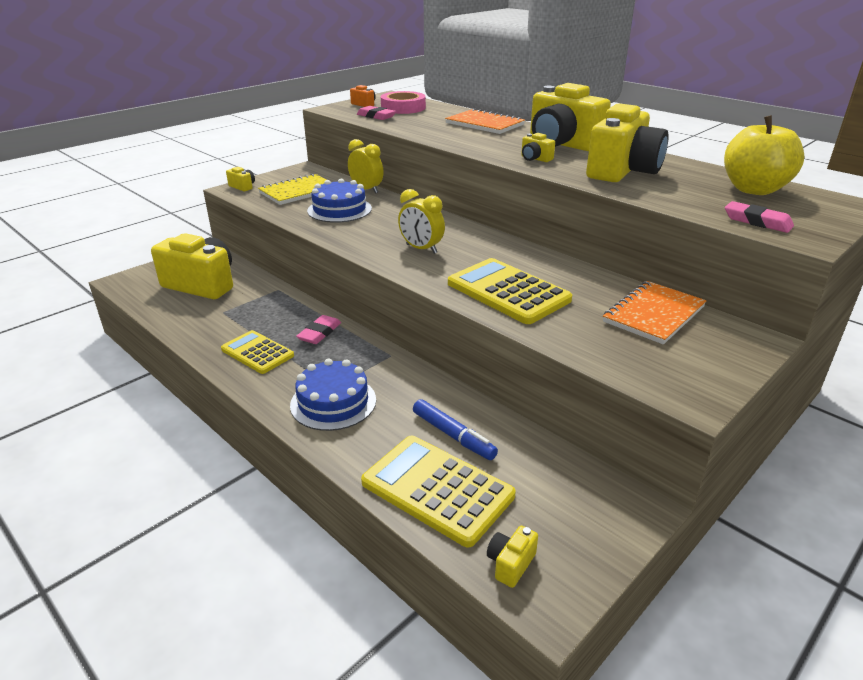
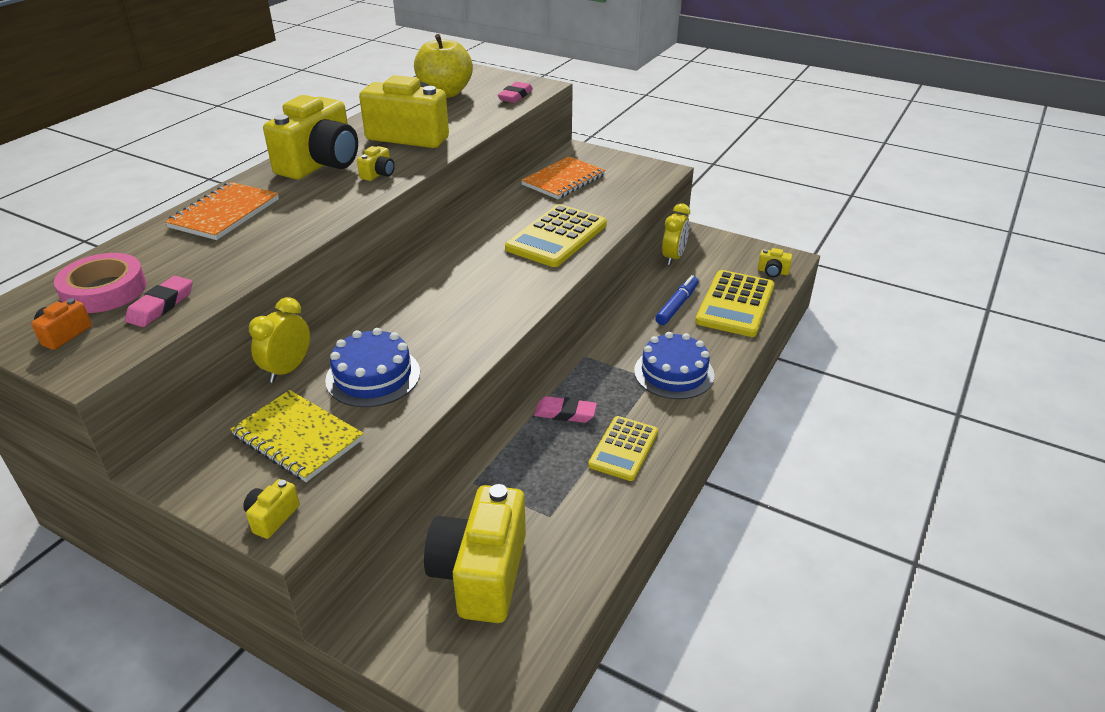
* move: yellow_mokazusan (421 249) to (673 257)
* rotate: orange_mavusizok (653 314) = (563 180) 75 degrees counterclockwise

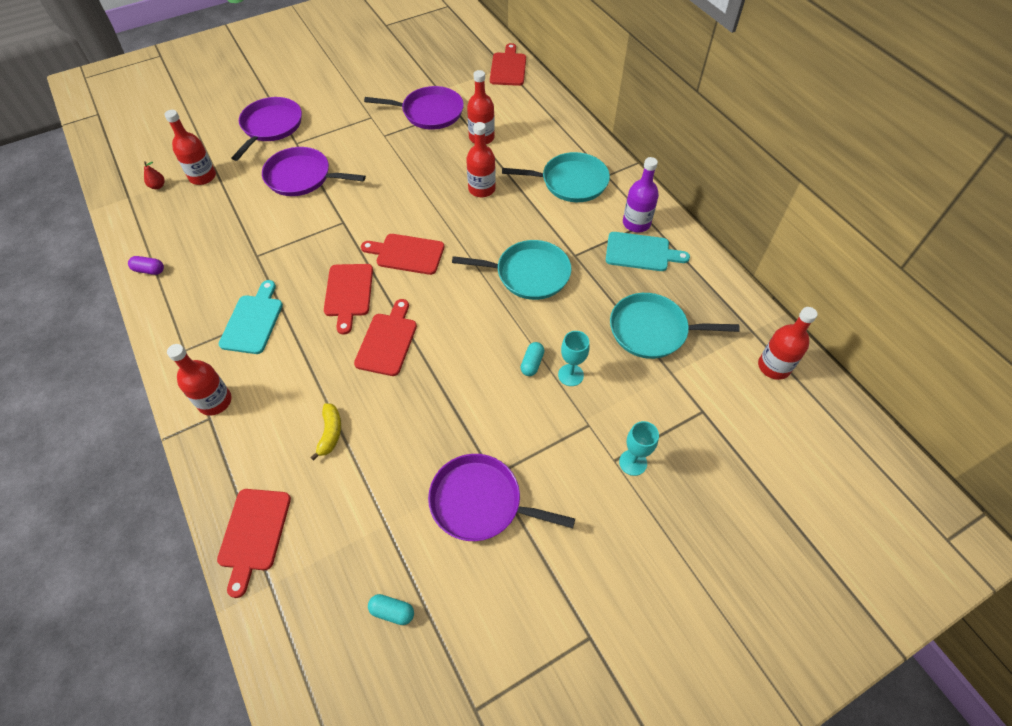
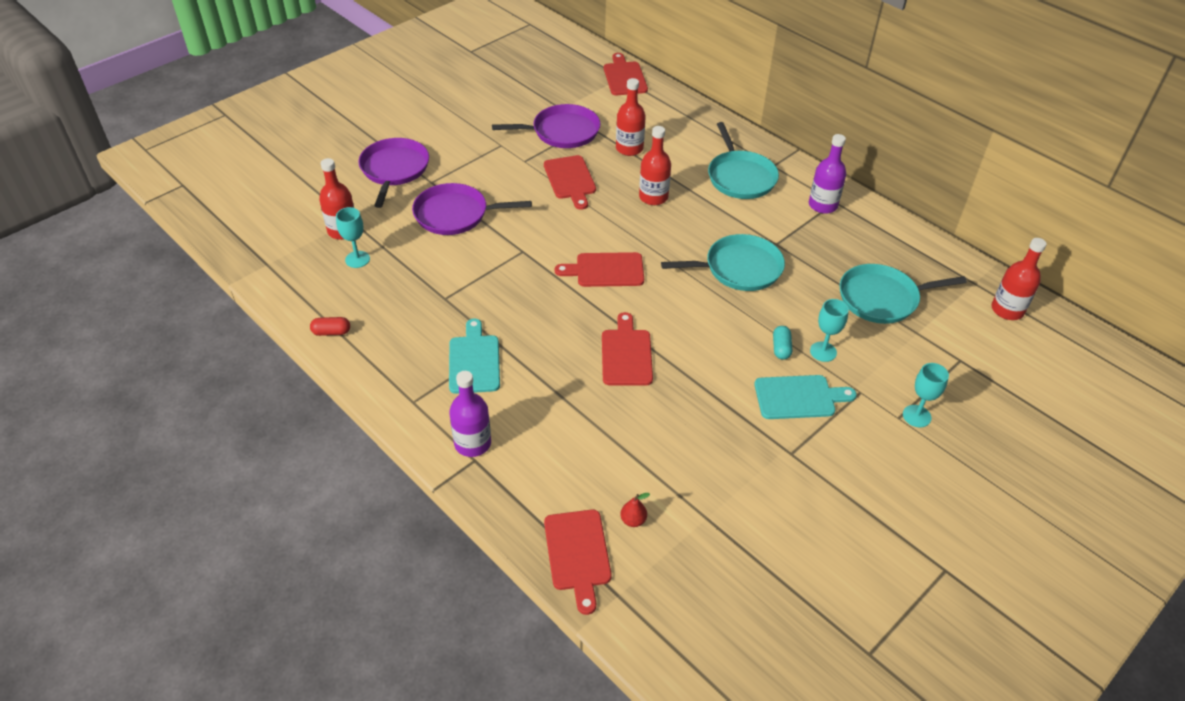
* delete: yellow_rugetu (330 433)
* delete: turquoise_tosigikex (392 611)
* delete: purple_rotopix (480 502)
* insert: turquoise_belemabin (357 259)
* move: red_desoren (158 186) to (633 520)
* move: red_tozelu (348 293) to (570 180)
* move: turquoise_tozelu (641 252) to (798 397)
* recolor: purple_tosigikex (149 270) to red_tosigikex (331 332)
* recolor: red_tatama (215 401) to purple_tatama (472 443)
* rotate: turquoise_rotopix (570 182) = (740 177) 90 degrees clockwise

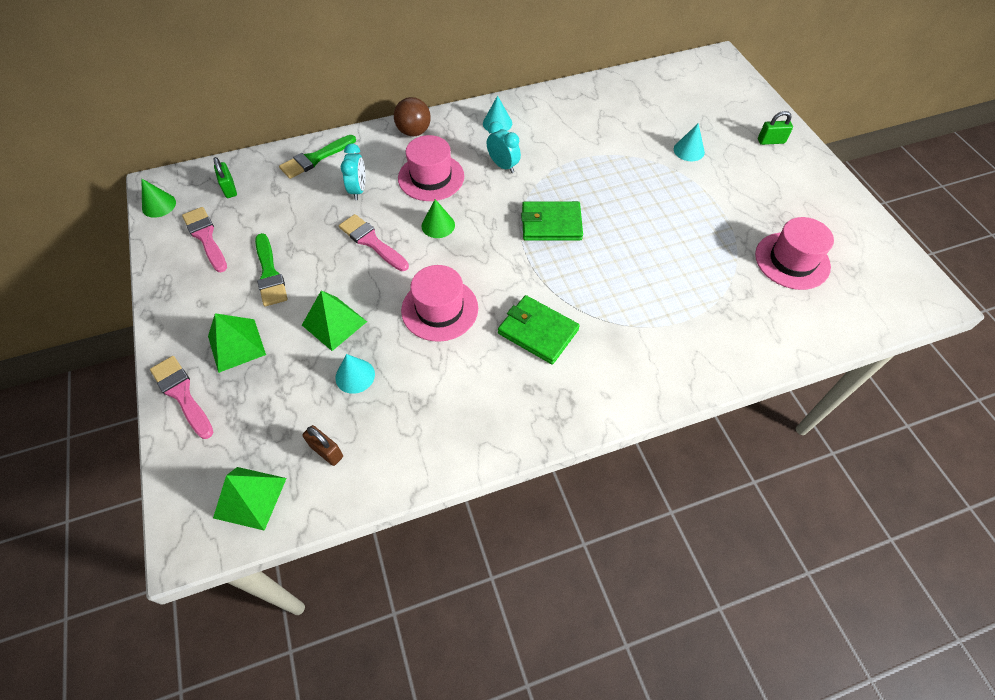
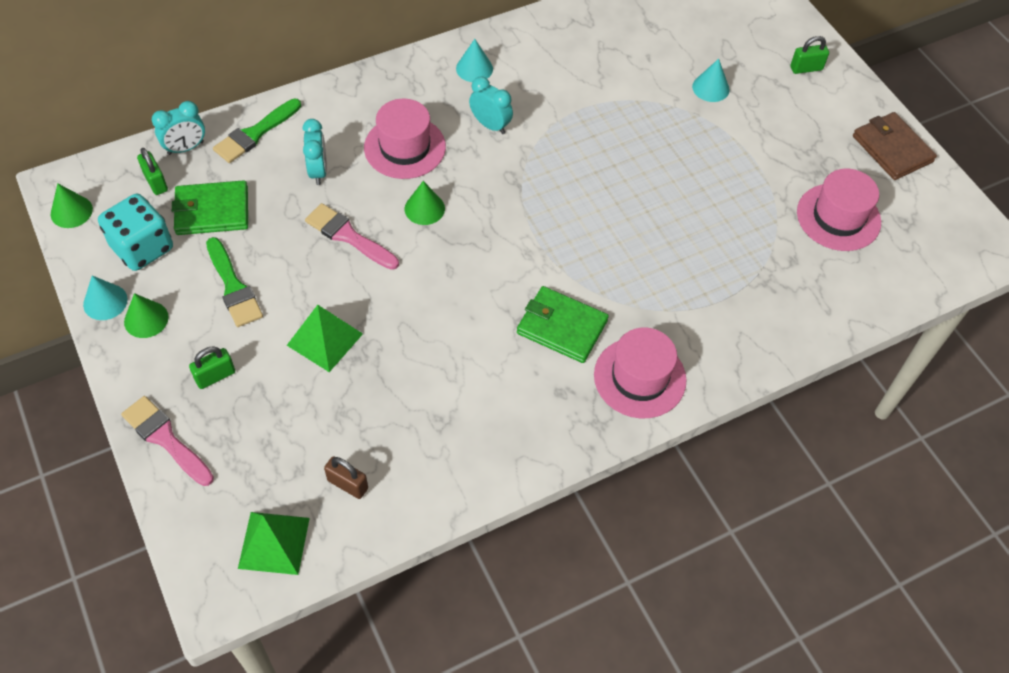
* delete: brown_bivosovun (414 132)
* insert: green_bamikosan (146 319)
* insert: turquoise_mokazusan (185 148)
* insert: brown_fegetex (892 149)
* move: turquoise_bamikosan (355 376) to (105 302)
* move: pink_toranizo (439 309) to (639 377)
* move: green_fegetex (551 224) to (212 211)
* replace: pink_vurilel (205 237) to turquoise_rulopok (142 248)
* replace: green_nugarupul (236 345) to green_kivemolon (215 376)

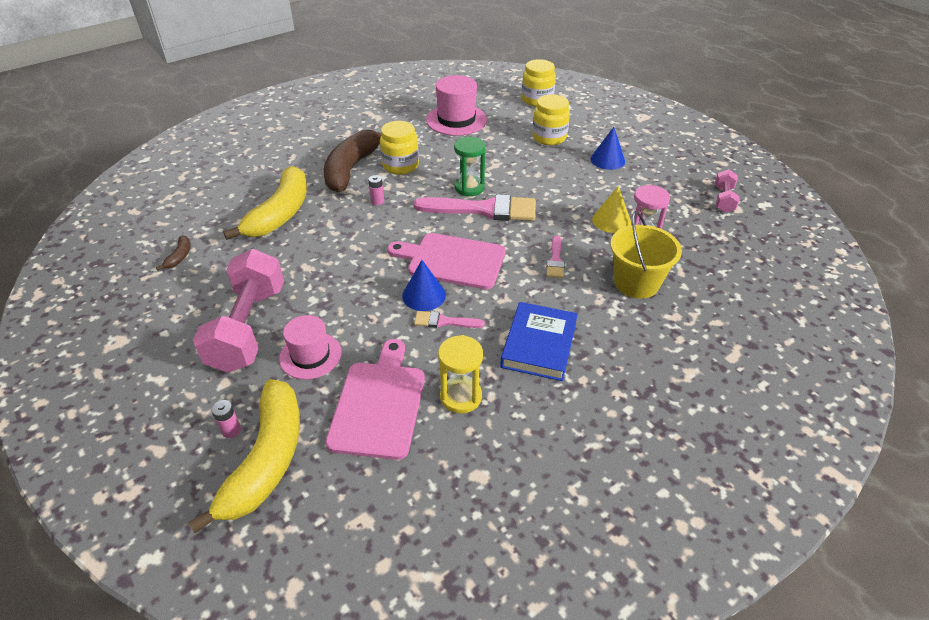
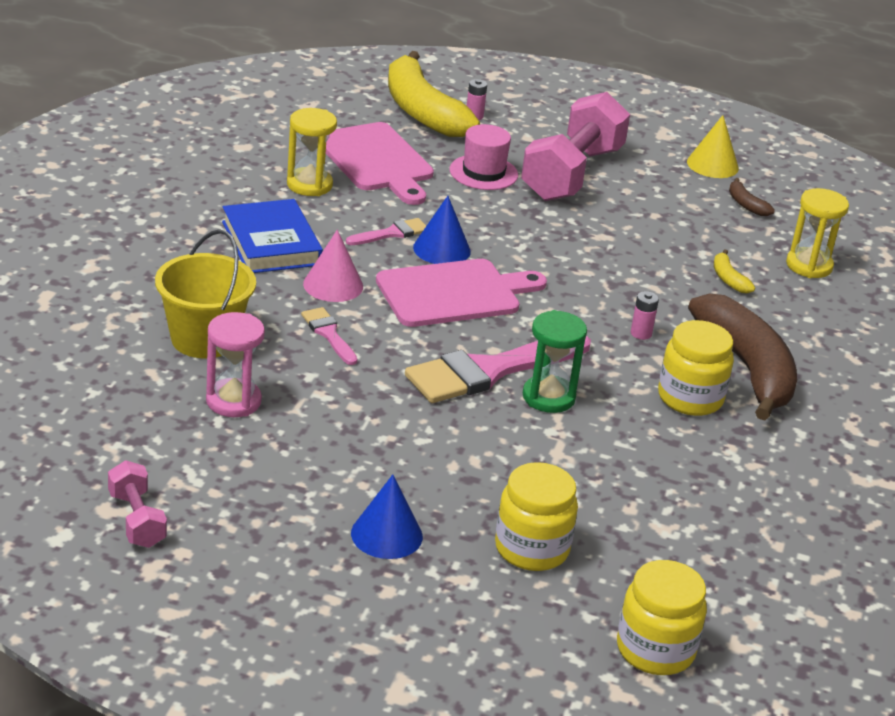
* delete: pink_toranizo (456 120)
* insert: pink_bamikosan (333 285)
* insert: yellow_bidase (809 266)
* move: yellow_bamikosan (611 221) to (712 165)
* rotate: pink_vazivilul (248 328) = (571 174) 60 degrees clockwise
* resize: yellow_rugetu (280 213) = (728 279) x0.40

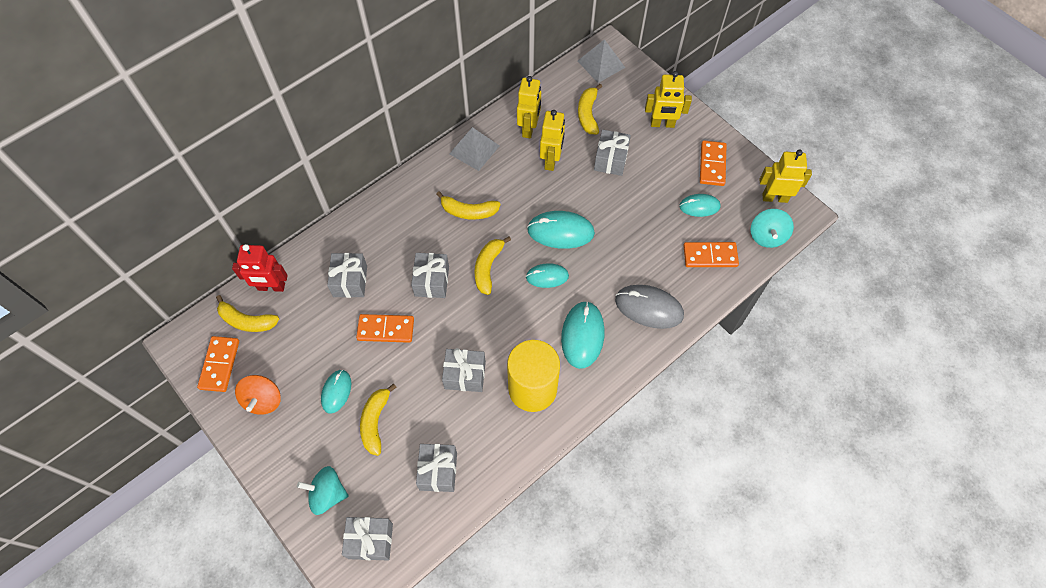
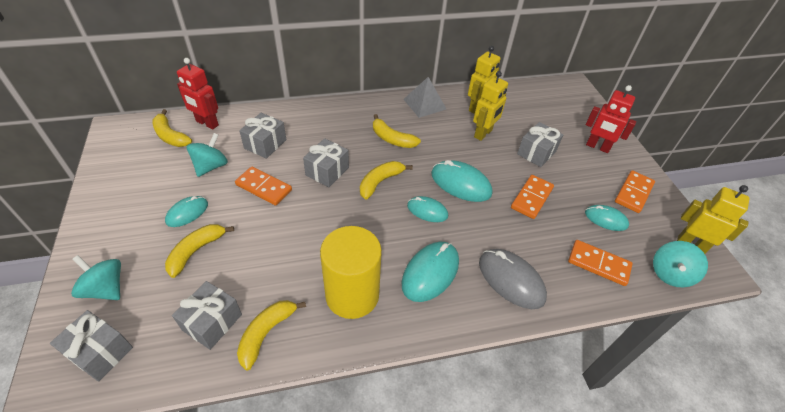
* delete: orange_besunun (263 400)
* delete: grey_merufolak (465 375)
* delete: grey_nugarupul (601 64)
* insert: turquoise_besunun (211 166)
* move: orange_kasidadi (220 365) to (531 198)
* move: yellow_rugetu (588 114) to (266 333)
* recolor: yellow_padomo (662 124) to red_padomo (597 147)

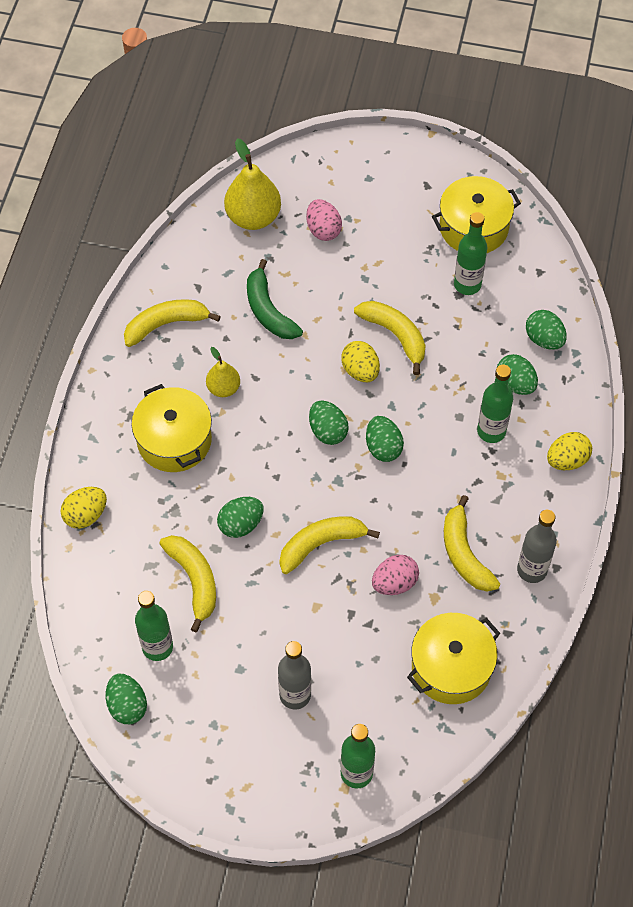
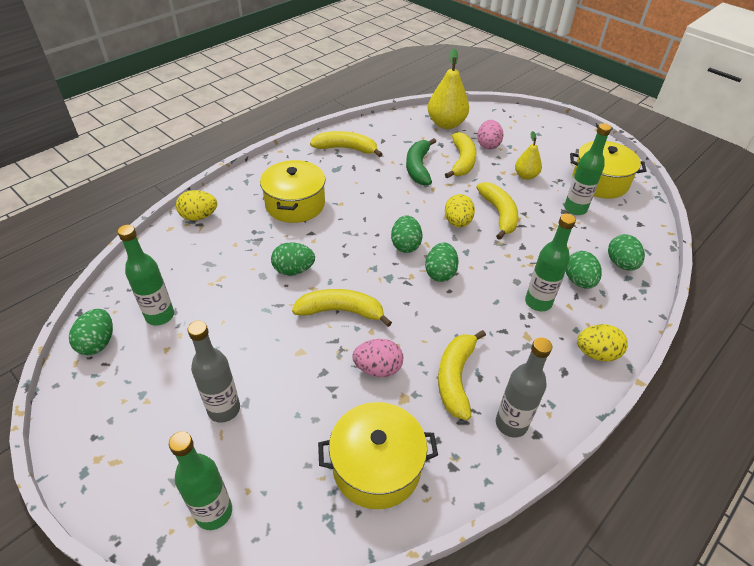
* move: yellow_rugetu (194 580) to (462 161)
* move: yellow_desoren (223 388) to (525 176)

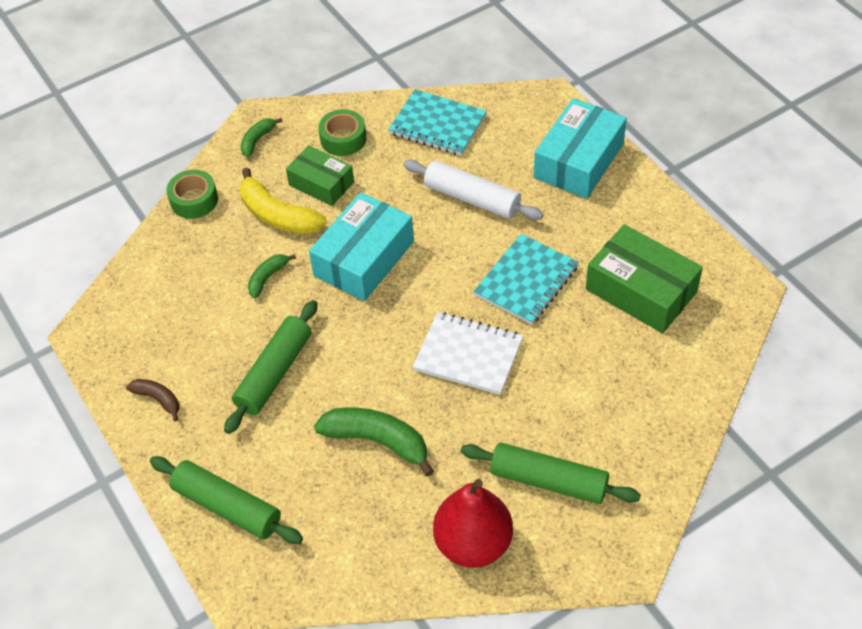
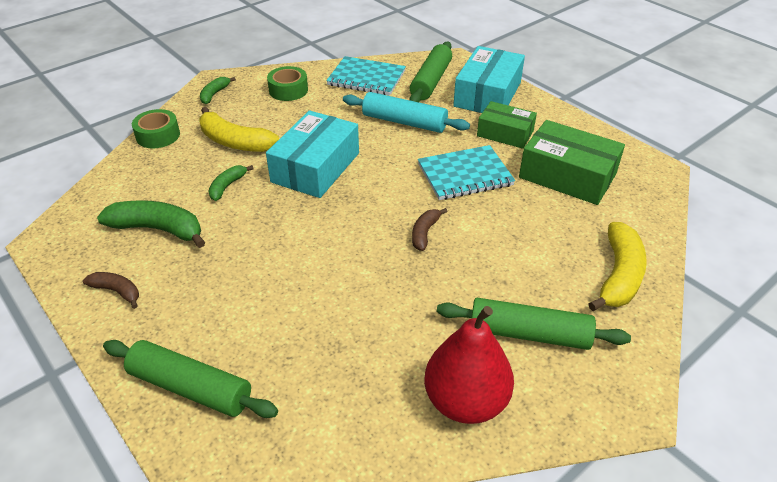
* insert: yellow_rugetu (619 275)
* move: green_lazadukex (274 373) to (431 81)
* move: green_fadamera (321 183) to (505 133)
* move: green_rugetu (377 441) to (158 229)
* replace: white_mavusizok (468 355) to brown_rugetu (424 233)
* recolor: white_lazadukex (472 198) to turquoise_lazadukex (404 122)
* rotate: turquoise_mavusizok (526 281) = (465 175) 45 degrees clockwise

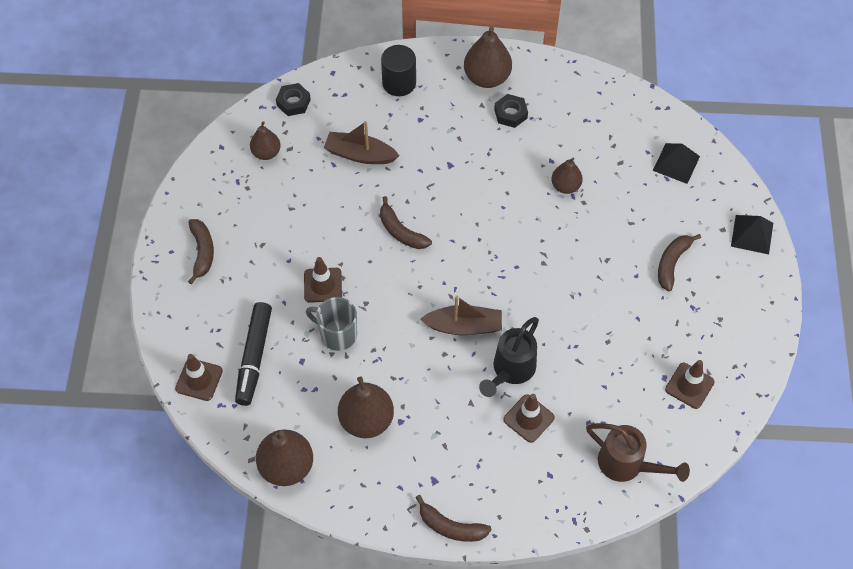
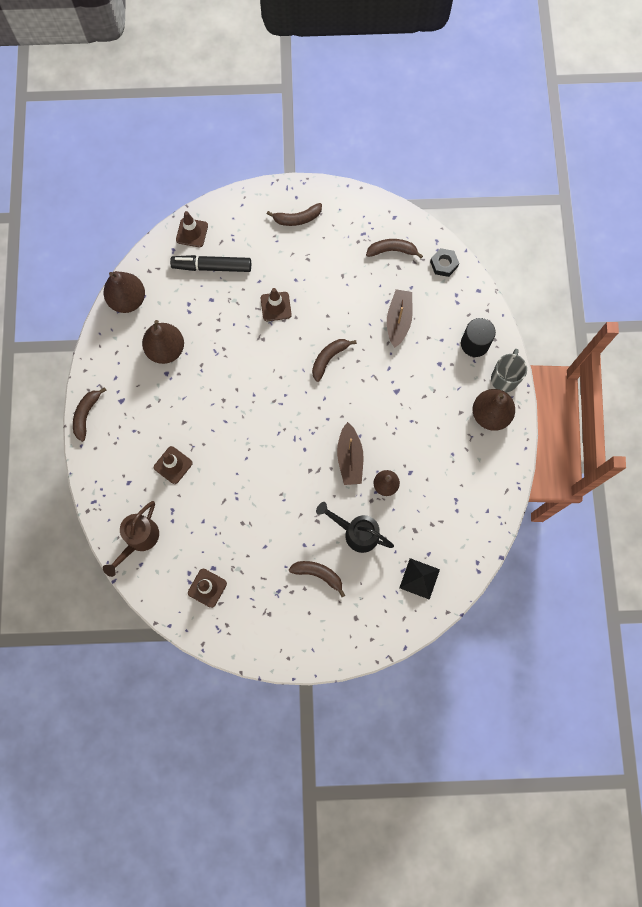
* delete: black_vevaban (510 113)
* delete: black_nugarupul (752 234)
* move: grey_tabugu (337 334) to (504 378)
* move: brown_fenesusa (464 326) to (350 458)
* move: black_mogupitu (511 370) to (357 533)
* replace: brown_desoren (266 153) to brown_rugetu (392 250)

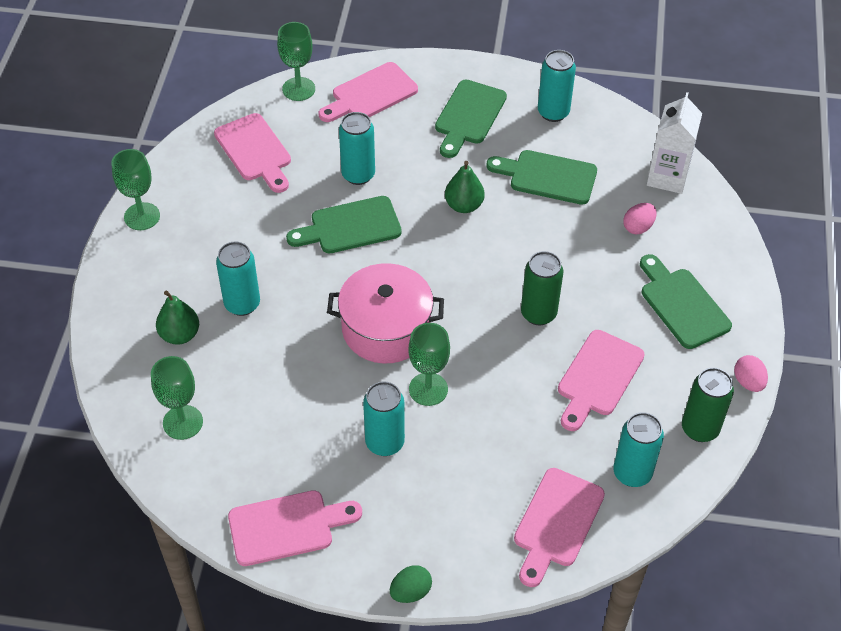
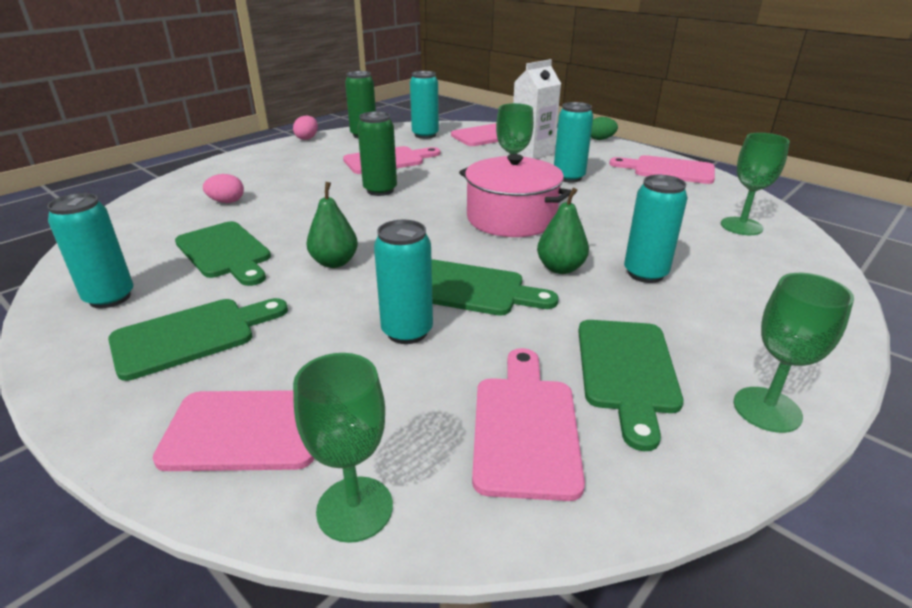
* move: green_desoren (180 335) to (560 268)
* move: green_tozelu (682 304) to (626 371)
* move: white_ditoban (667 177) to (532 153)

